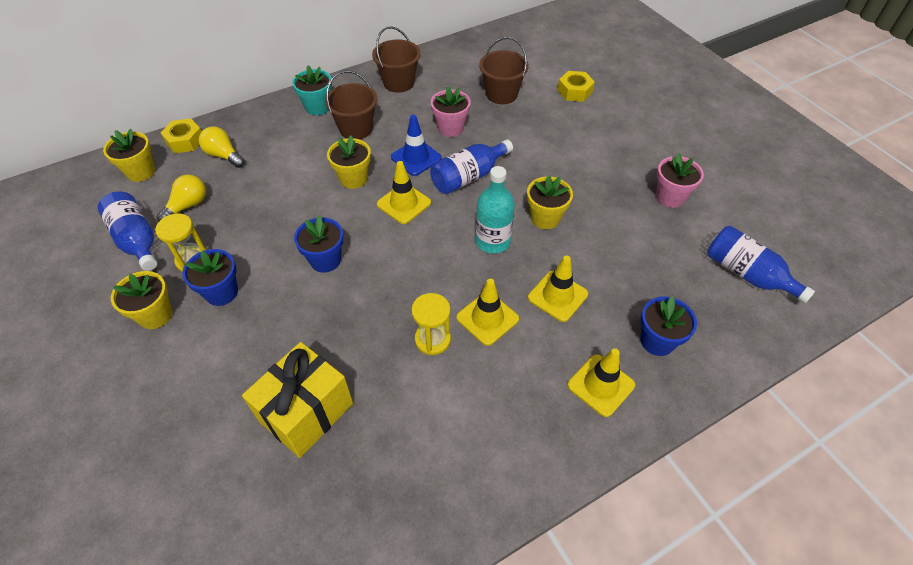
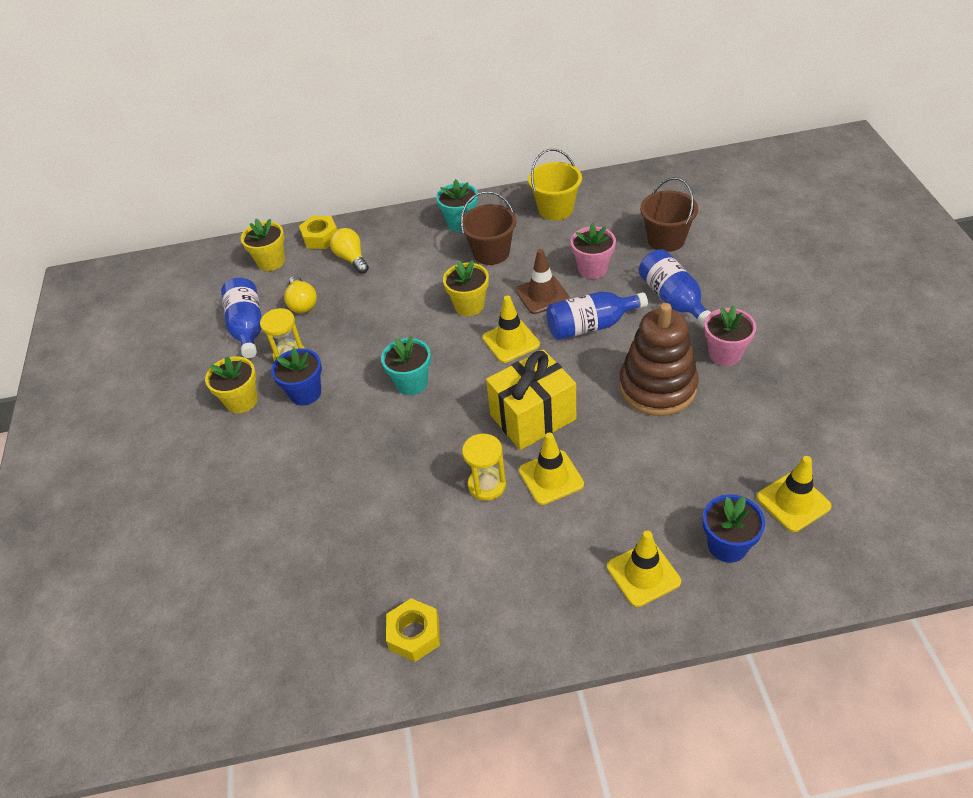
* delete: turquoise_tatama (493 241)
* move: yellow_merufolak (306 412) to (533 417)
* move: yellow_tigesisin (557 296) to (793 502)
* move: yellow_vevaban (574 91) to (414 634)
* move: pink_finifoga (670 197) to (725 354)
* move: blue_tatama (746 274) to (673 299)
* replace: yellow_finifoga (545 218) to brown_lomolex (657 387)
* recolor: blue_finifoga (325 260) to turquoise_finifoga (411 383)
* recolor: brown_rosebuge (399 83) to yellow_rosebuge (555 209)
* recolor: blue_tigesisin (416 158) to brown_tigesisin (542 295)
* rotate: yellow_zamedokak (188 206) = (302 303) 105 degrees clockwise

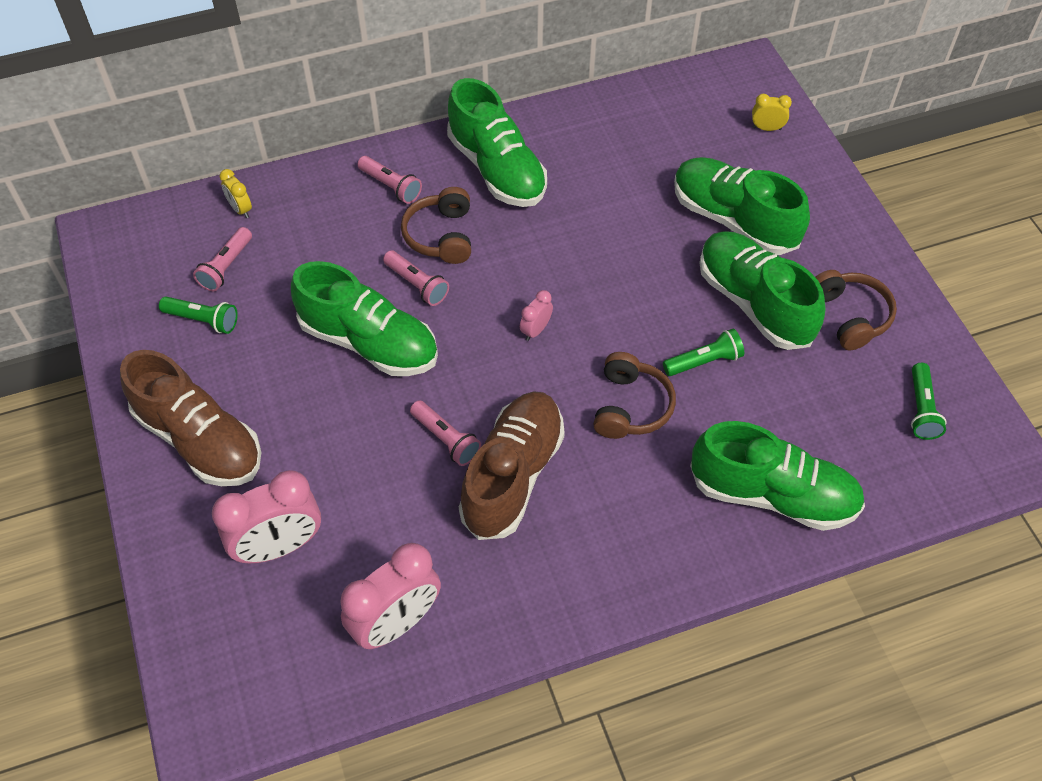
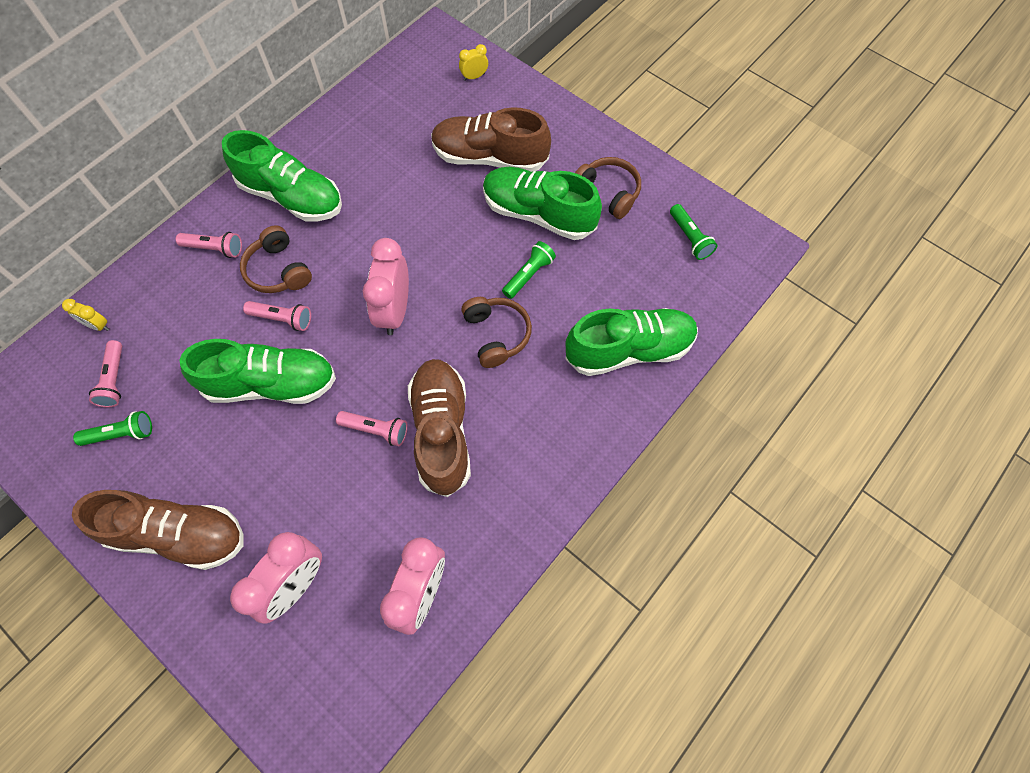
* recolor: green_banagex (733 220) to brown_banagex (489 157)
* resize: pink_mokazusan (536 330) = (394 310) x2.12

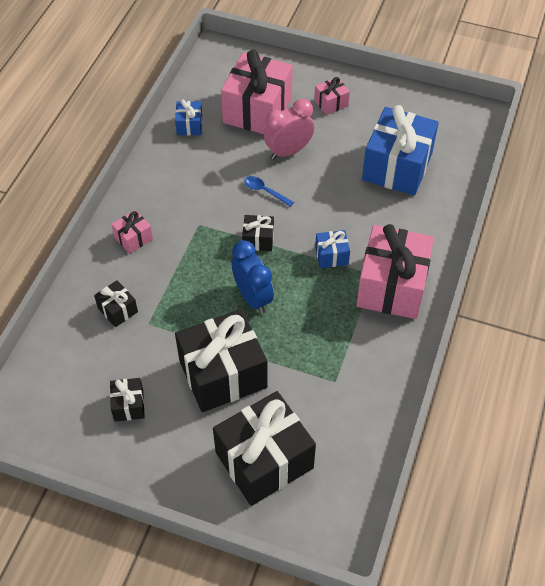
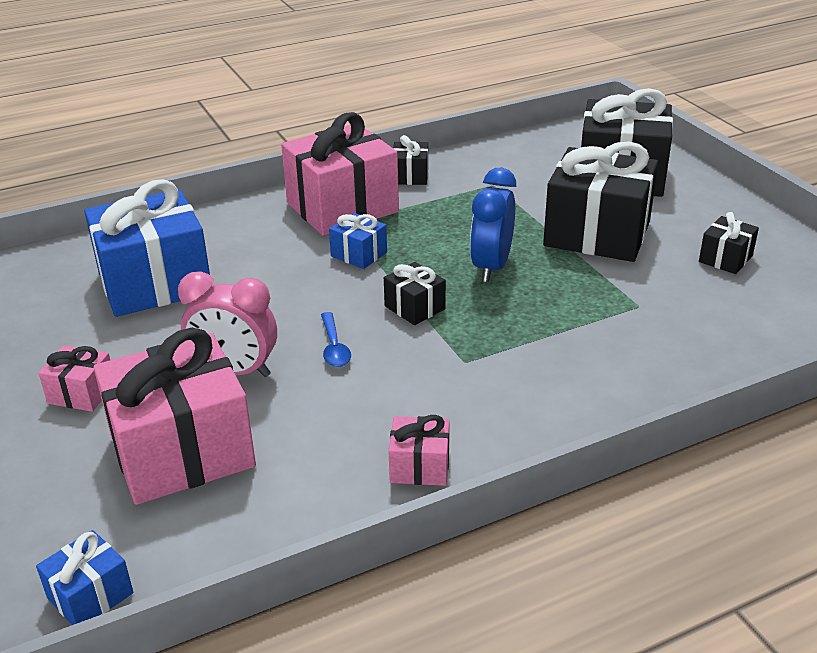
* move: black_merufolak (117 310) to (410 176)
* move: pink_merufolak (133 238) to (420 466)
* move: blue_merufolak (189 125) to (90 595)

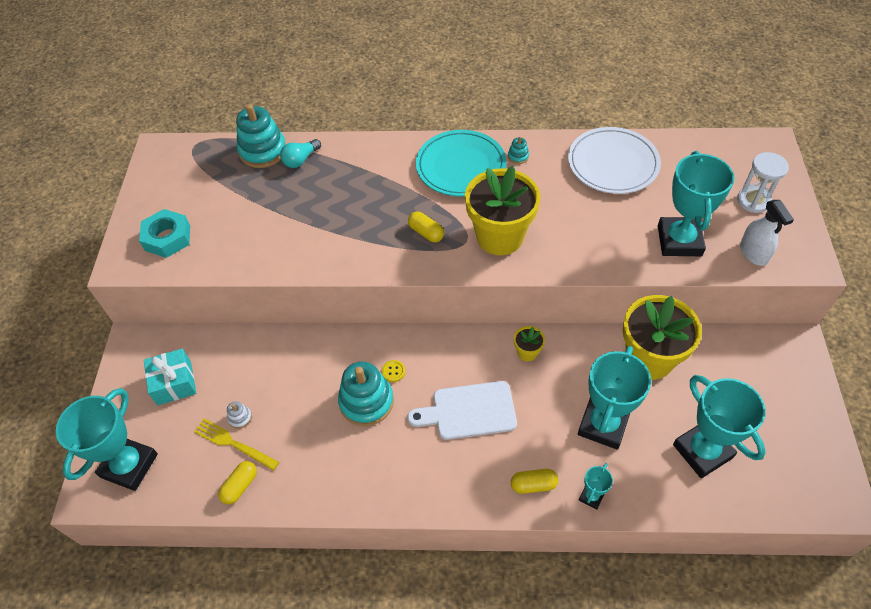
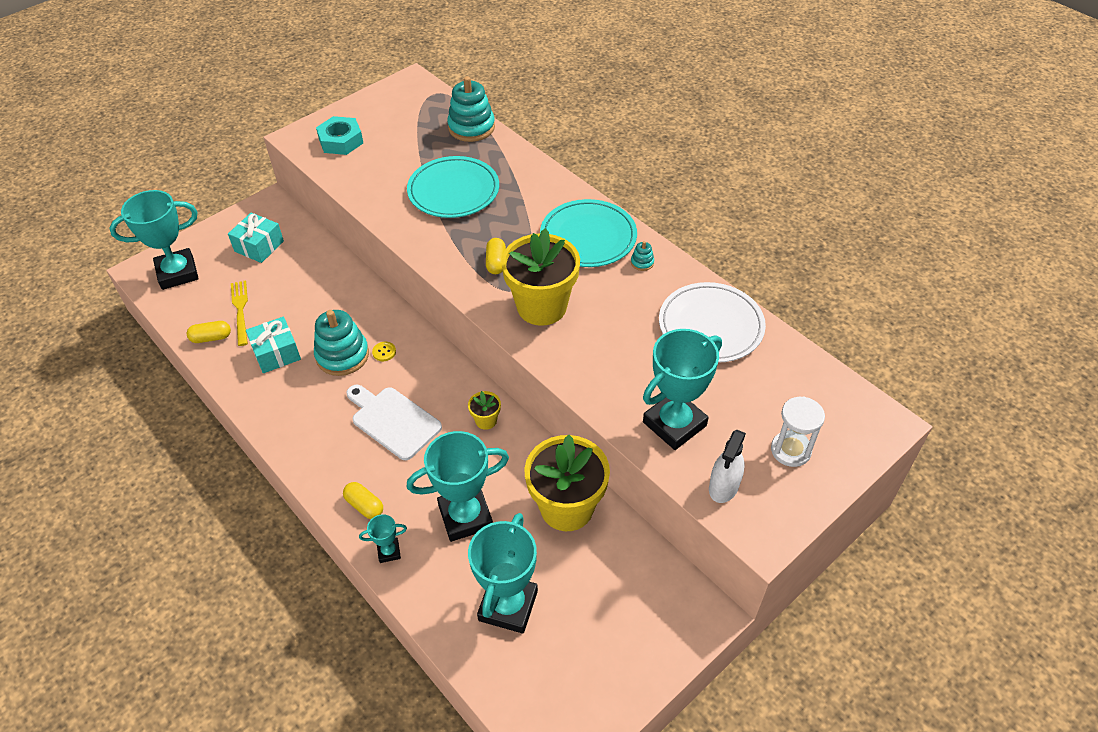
* delete: white_lomolex (240 418)
* delete: turquoise_zamedokak (301 160)
* insert: turquoise_merufolak (276 353)
* insert: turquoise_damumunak (453 191)

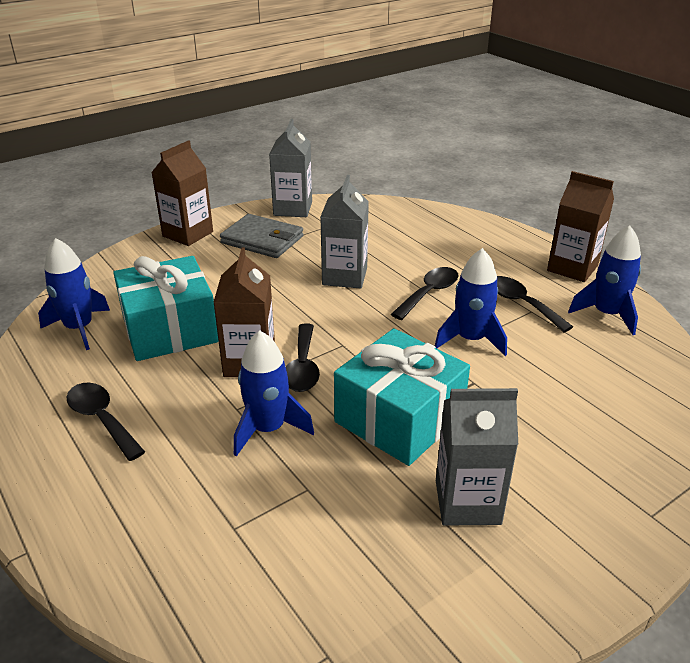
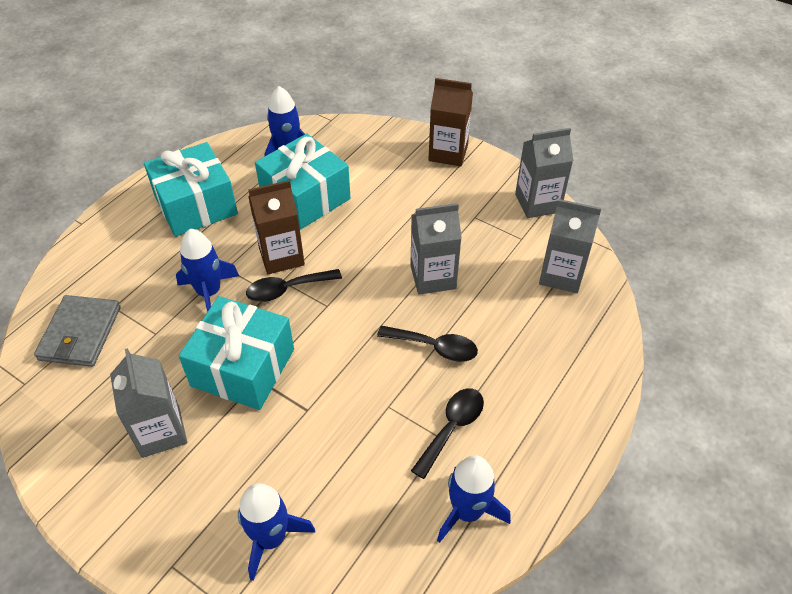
* delete: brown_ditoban (572 268)
* insert: grey_ditoban (561 275)
* move: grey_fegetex (262 240) to (80 333)
* move: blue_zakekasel (470 339) to (271 538)
* replace: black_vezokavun (101 419) to turquoise_merufolak (196 205)

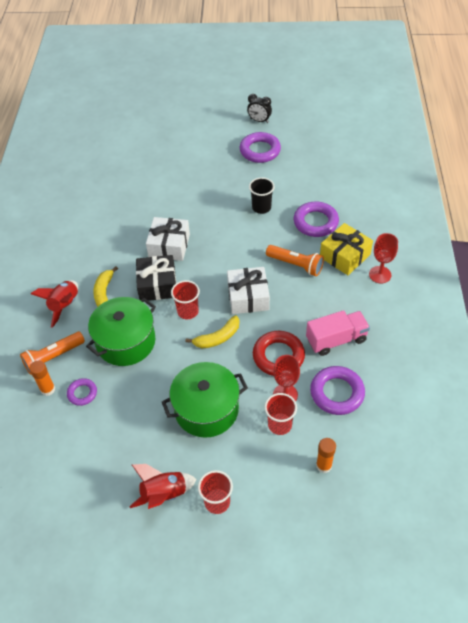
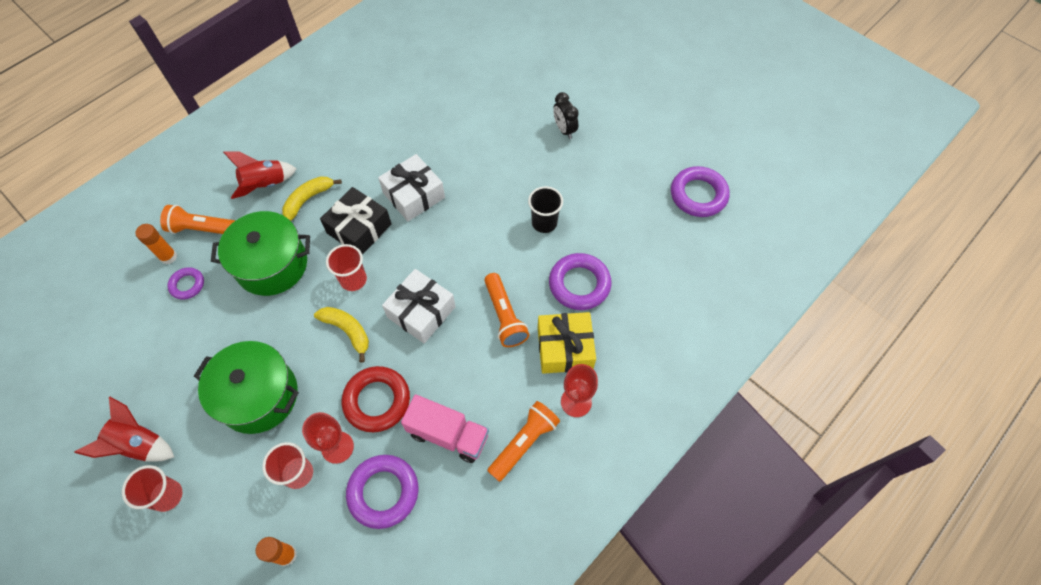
* insert: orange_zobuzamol (524 443)
* move: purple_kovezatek (260 151) to (698 195)
* move: black_mokazusan (259 121) to (564 130)
* rotate: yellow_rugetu (217 338) = (347 331) 150 degrees counterclockwise

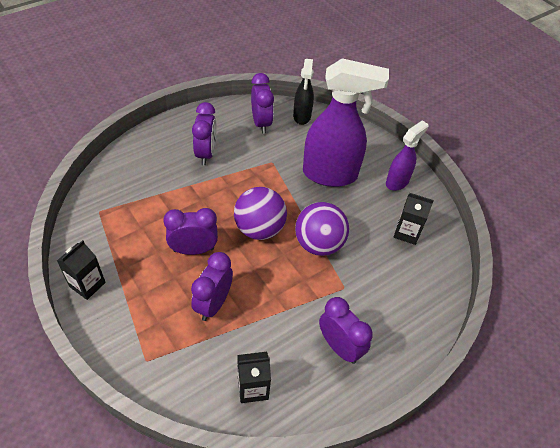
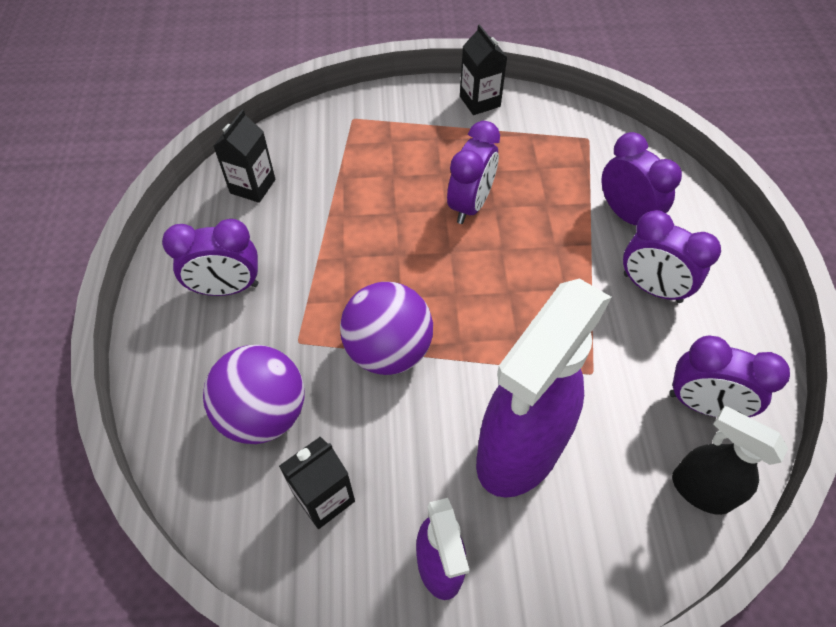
* move: purple_mokazusan (213 304) to (626 215)
* move: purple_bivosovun (259 229) to (264 413)

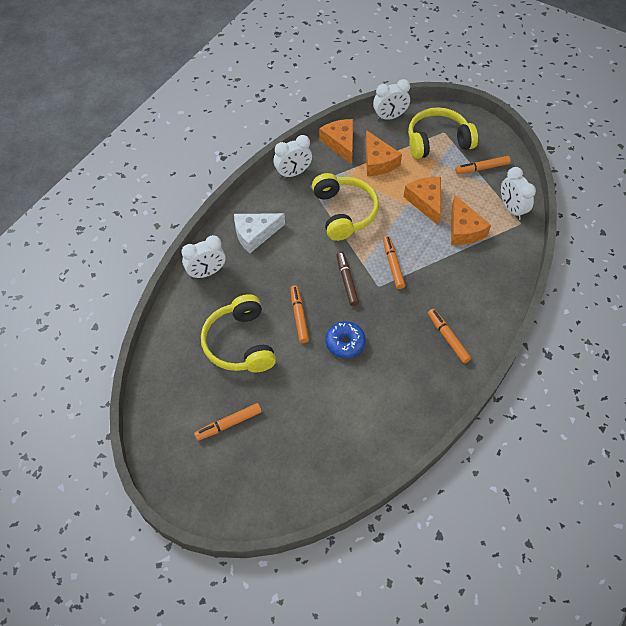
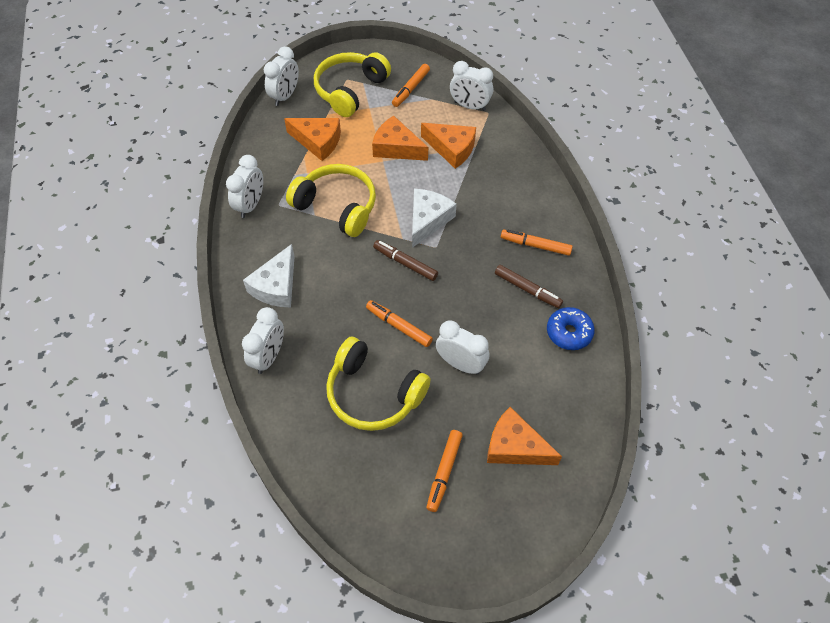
* insert: white_mokazusan (460 364)
* insert: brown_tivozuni (527 290)
* move: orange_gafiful (340 143) to (514 446)
* move: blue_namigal (345 343) to (569 332)
* replace: orange_tivozuni (393 265) to white_gafiful (428 220)

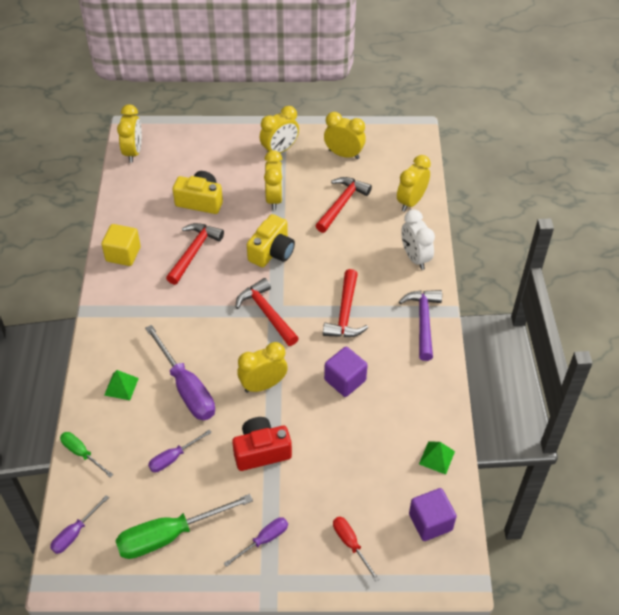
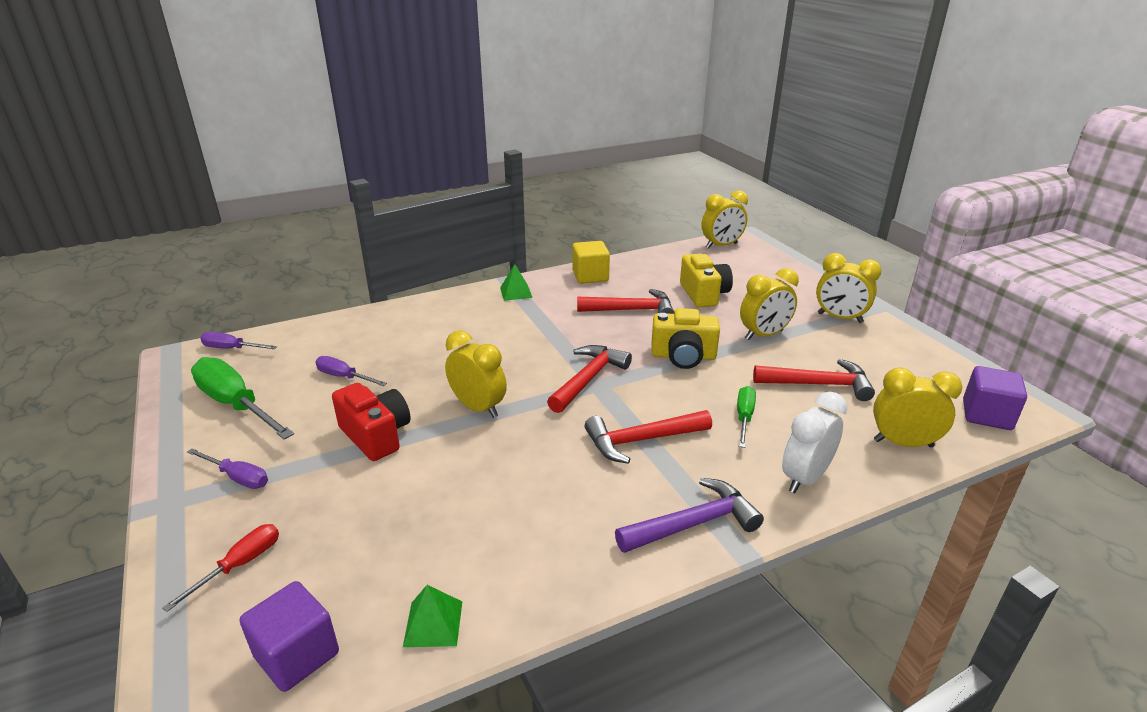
* delete: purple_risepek (186 388)
* delete: yellow_mokazusan (344 154)
* move: green_risepek (82 453) to (744 417)
* move: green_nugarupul (121 386) to (516 292)
* move: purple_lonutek (345 380) to (986 415)

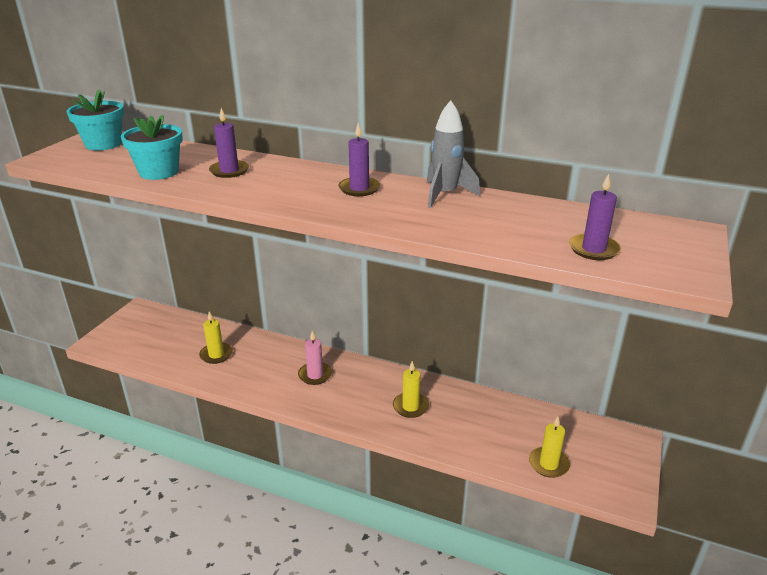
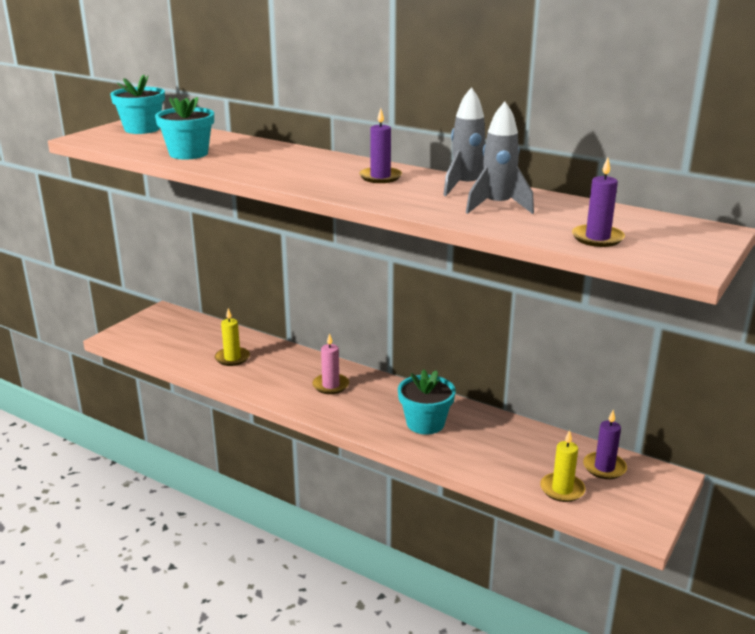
* insert: grey_zakekasel (497 206)
* move: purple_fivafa (229 171) to (604 467)
* replace: yellow_fivafa (410 407) to turquoise_finifoga (425 423)

